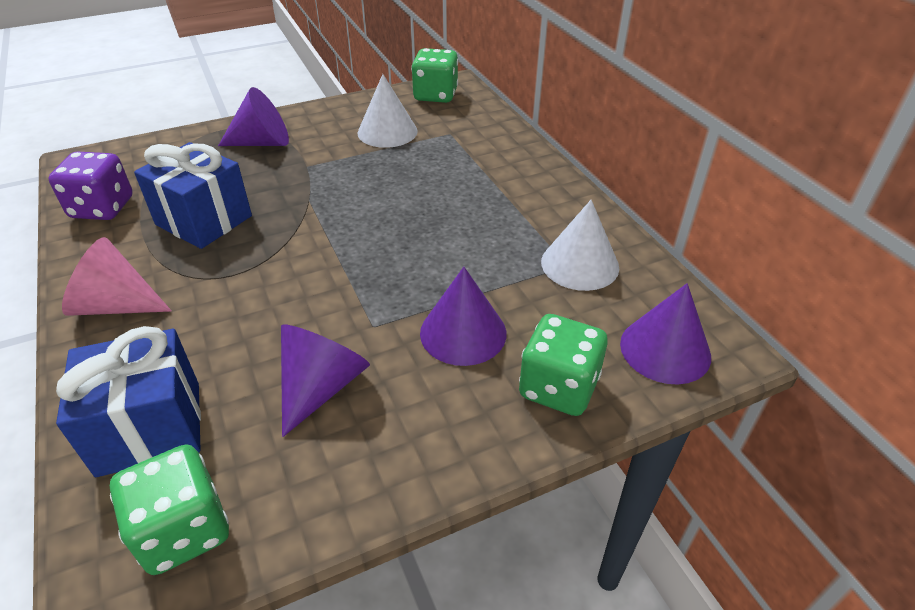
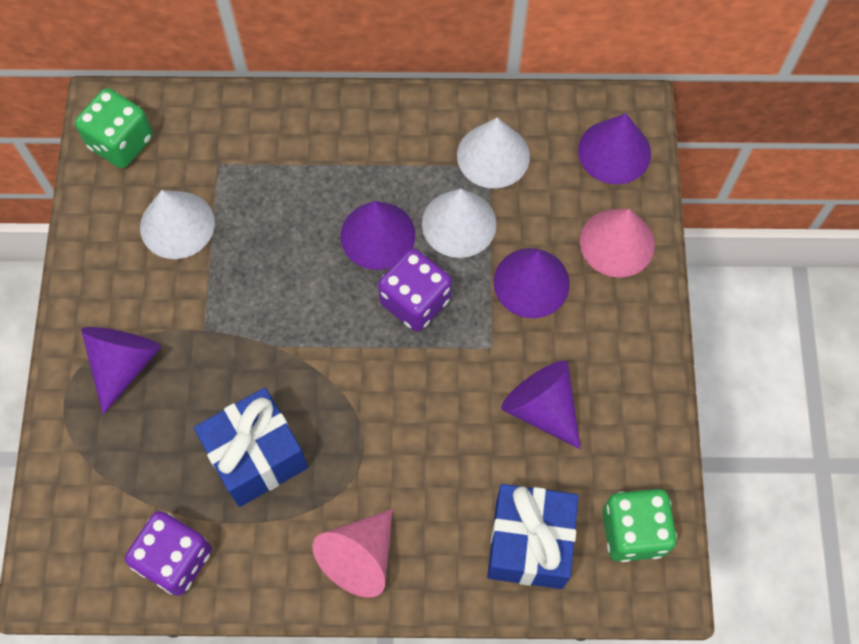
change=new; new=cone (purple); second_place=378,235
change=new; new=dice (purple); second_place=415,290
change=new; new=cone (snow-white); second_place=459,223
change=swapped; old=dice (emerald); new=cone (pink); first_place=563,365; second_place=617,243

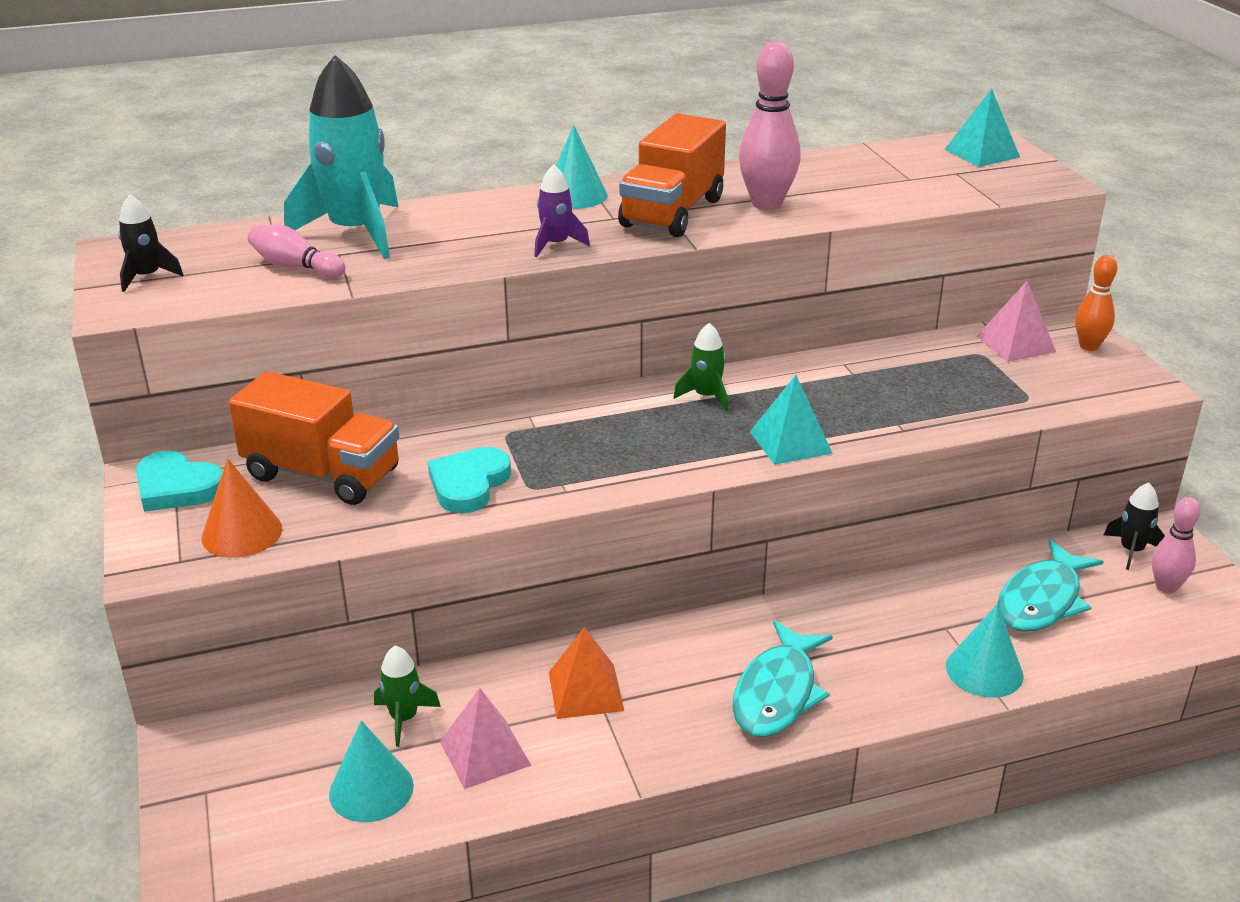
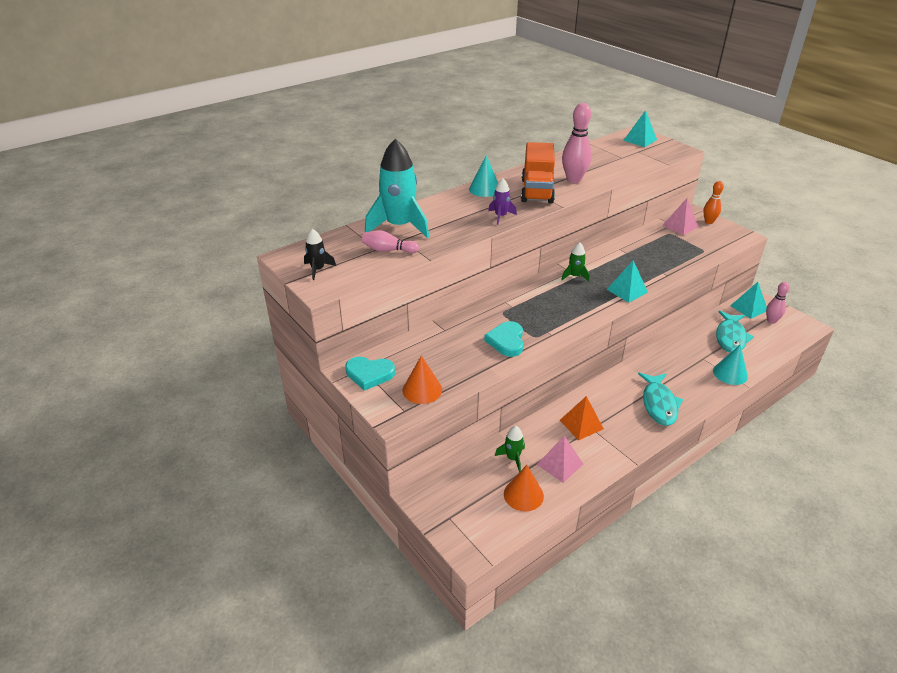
change=repainted; old=cone (turquoise); new=cone (orange); first_place=371,771; second_place=524,488
change=swapped; old=rocket (ebony); new=pyramid shape (turquoise); first_place=1134,526; second_place=748,300
change=gone; old=truck (orange); first_place=313,438

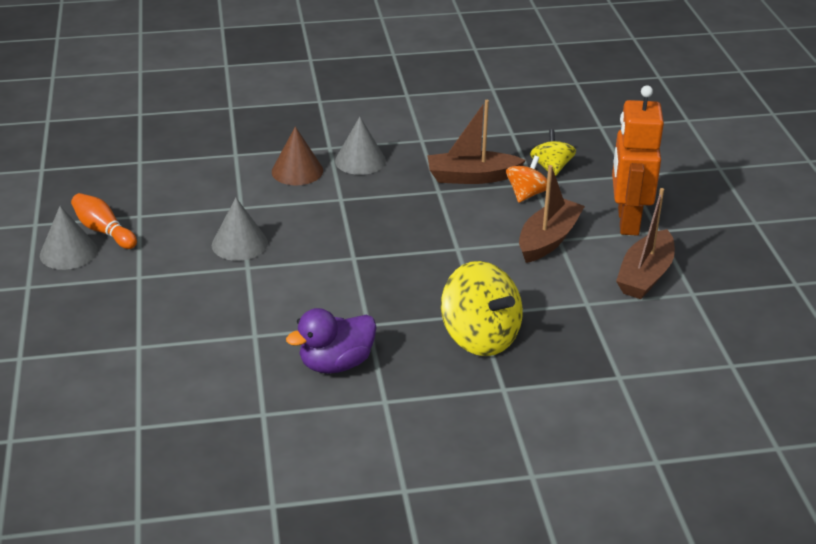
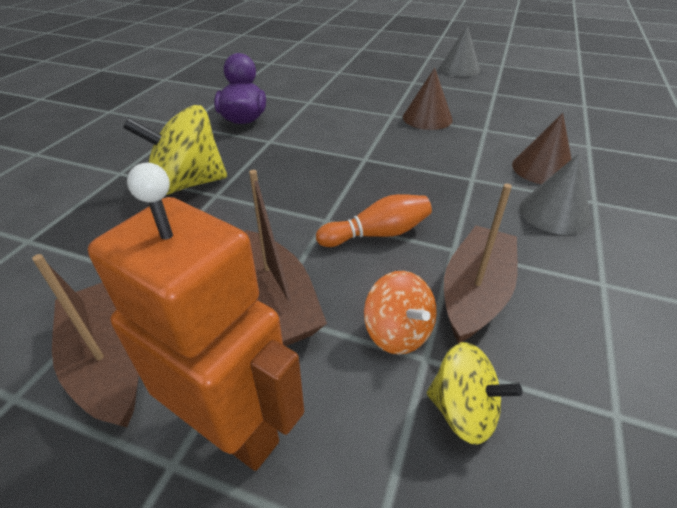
change=shifted; old=bowling pin (orange); first_place=104,221; second_place=374,220
change=repainted; old=cone (grey); new=cone (brown); first_place=240,229; second_place=428,99

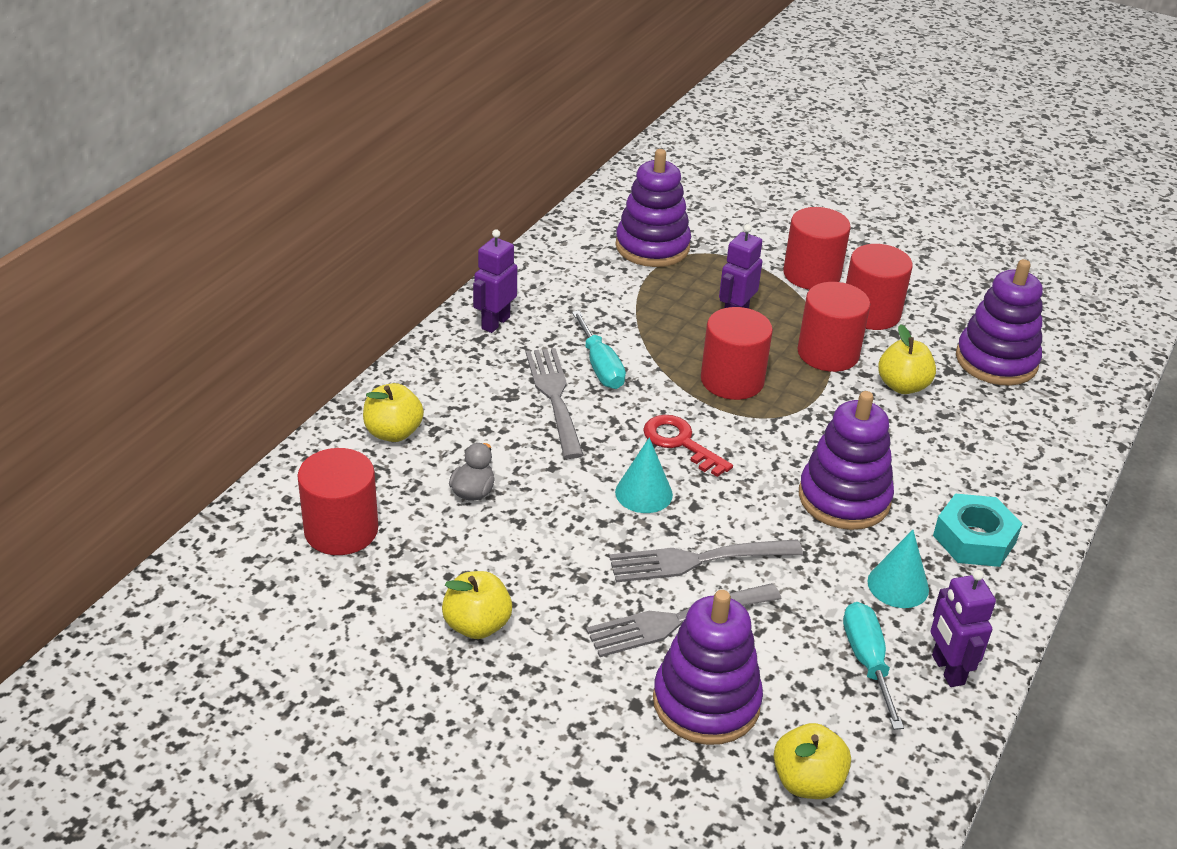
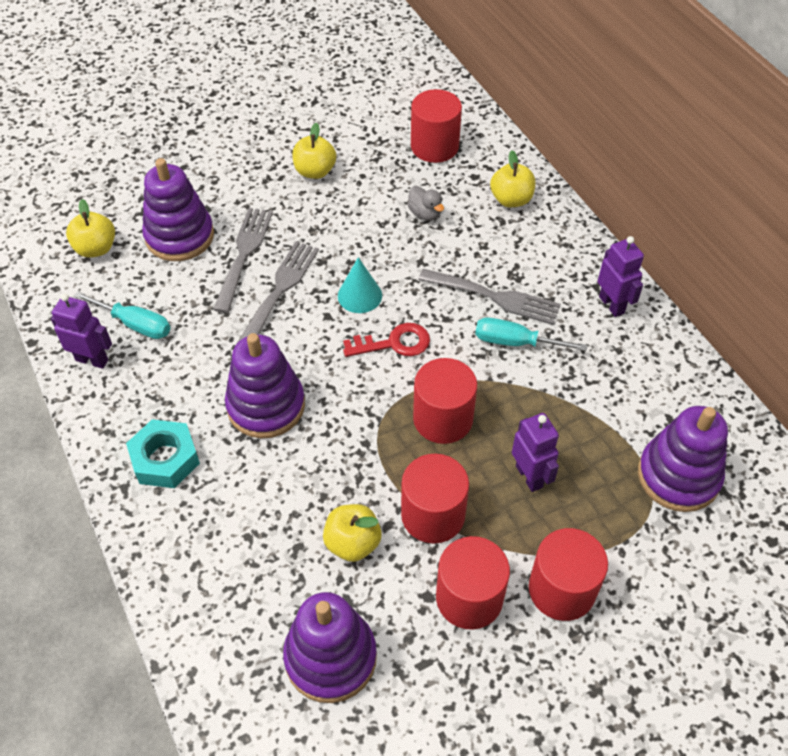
change=gone; old=cone (turquoise); first_place=898,569

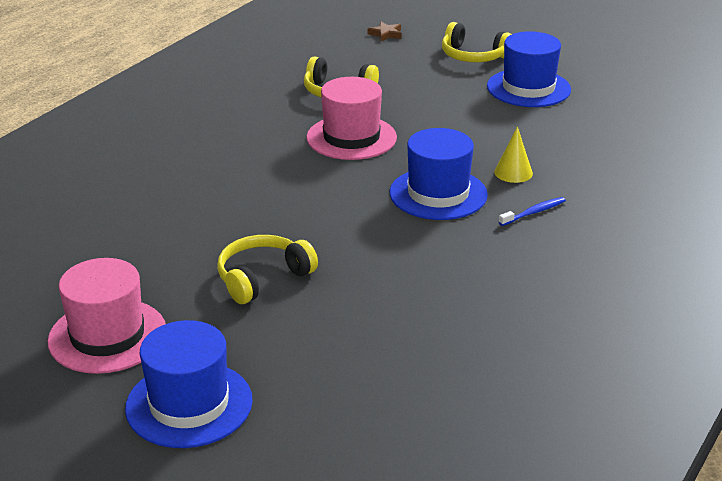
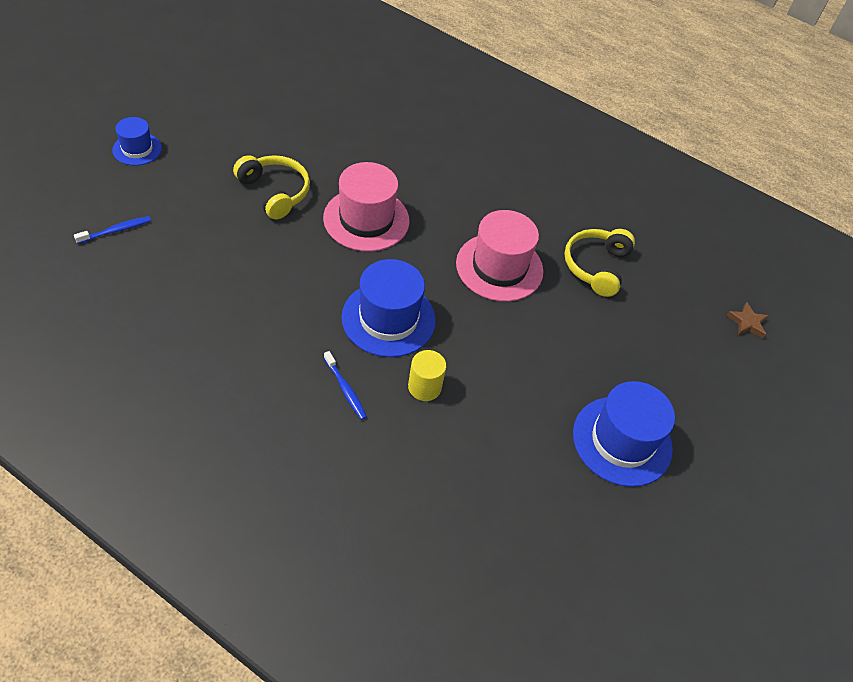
change=new; new=dental brush (royal blue); second_place=112,230
change=scaled; old=tall hat (royal blue); first_place=189,384; second_place=137,141; factor=0.57
change=shifted; old=tall hat (pink); first_place=106,316; second_place=366,207
change=swapped; old=cone (yellow); new=solid cylinder (yellow); first_place=513,154; second_place=427,375
change=gone; old=over-ear headphones (yellow); first_place=477,42

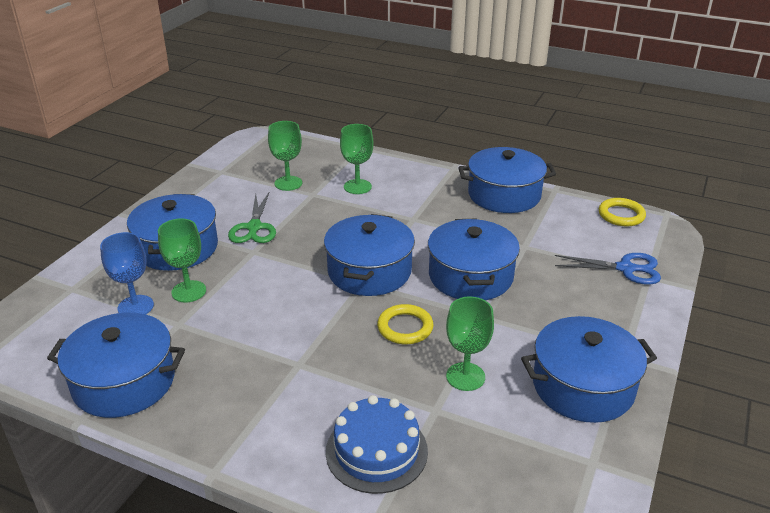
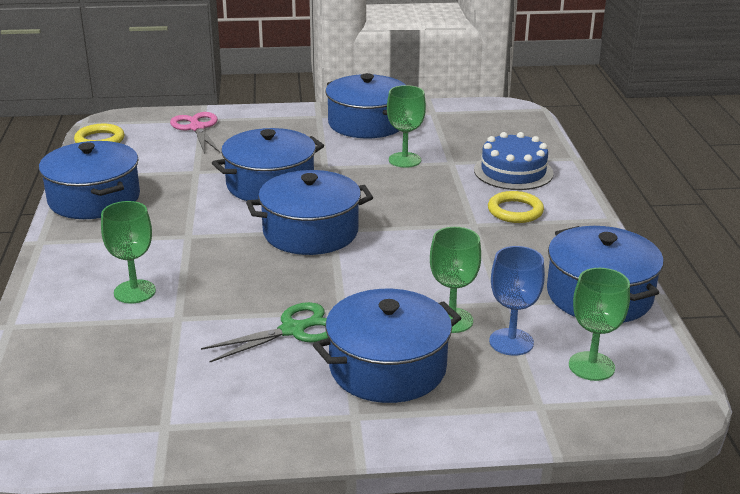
change=repainted; old=scissors (royal blue); new=scissors (pink); first_place=608,269; second_place=195,133
change=shifted; old=torus (yellow); first_place=405,324; second_place=516,207
change=shifted; old=wine glass (emerald); first_place=285,156; second_place=599,324

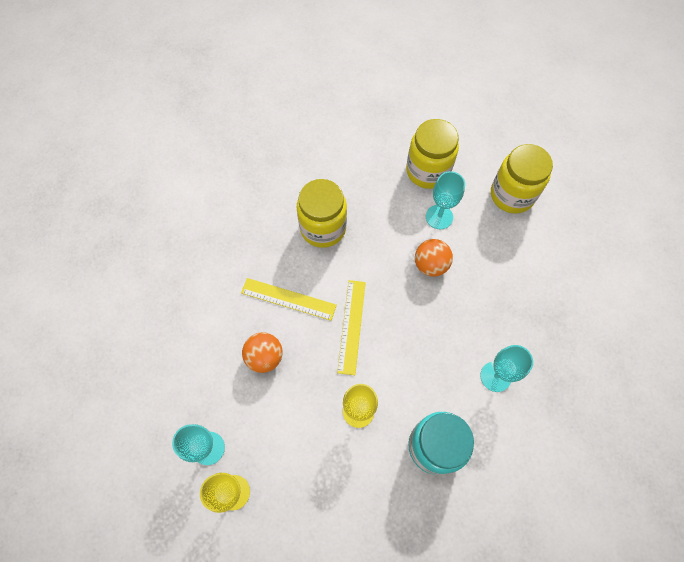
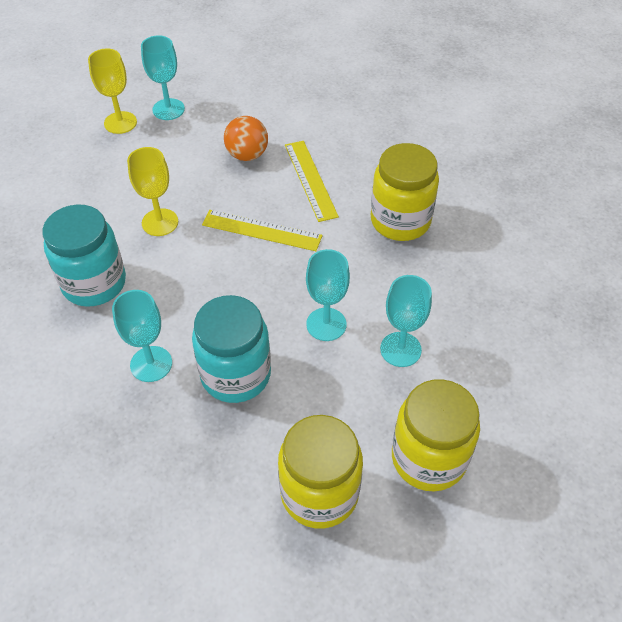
change=new; new=preserve jar (turquoise); second_place=231,349
change=shifted; old=preserve jar (yellow); first_place=432,154; second_place=320,472
change=rotated; old=measuring stick (yellow); first_place=289,299; second_place=312,181; degrees=-45
change=swapped; old=ball (orange); new=wine glass (turquoise); first_place=434,258; second_place=328,295

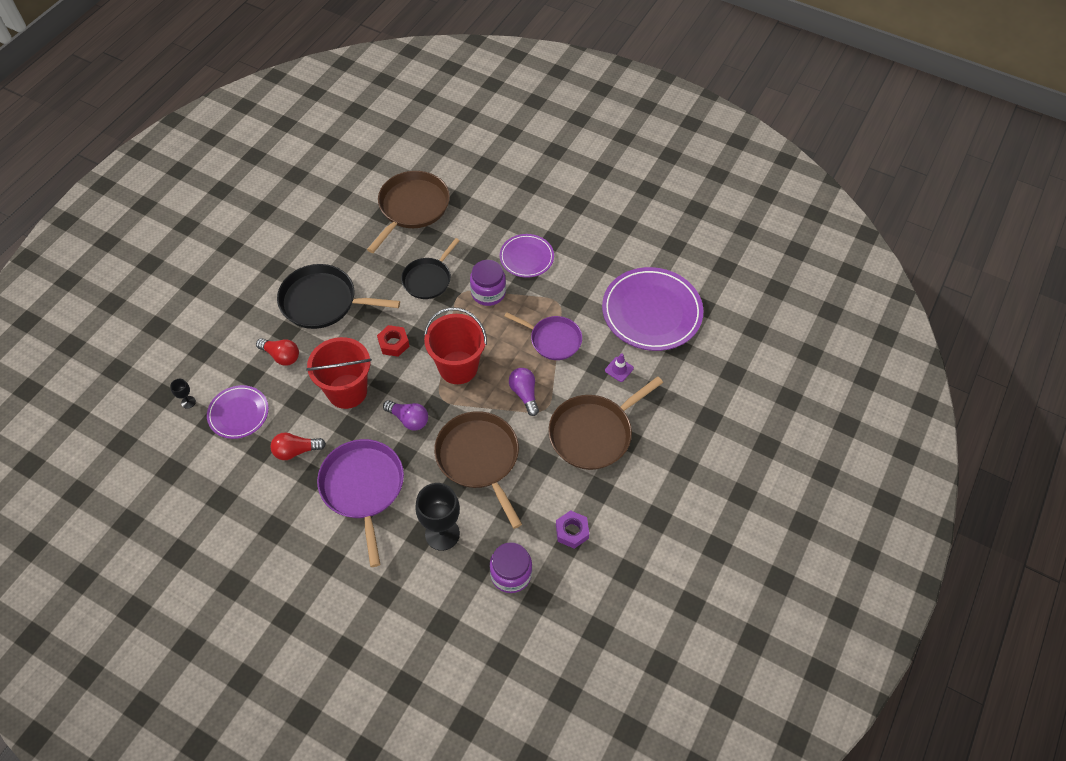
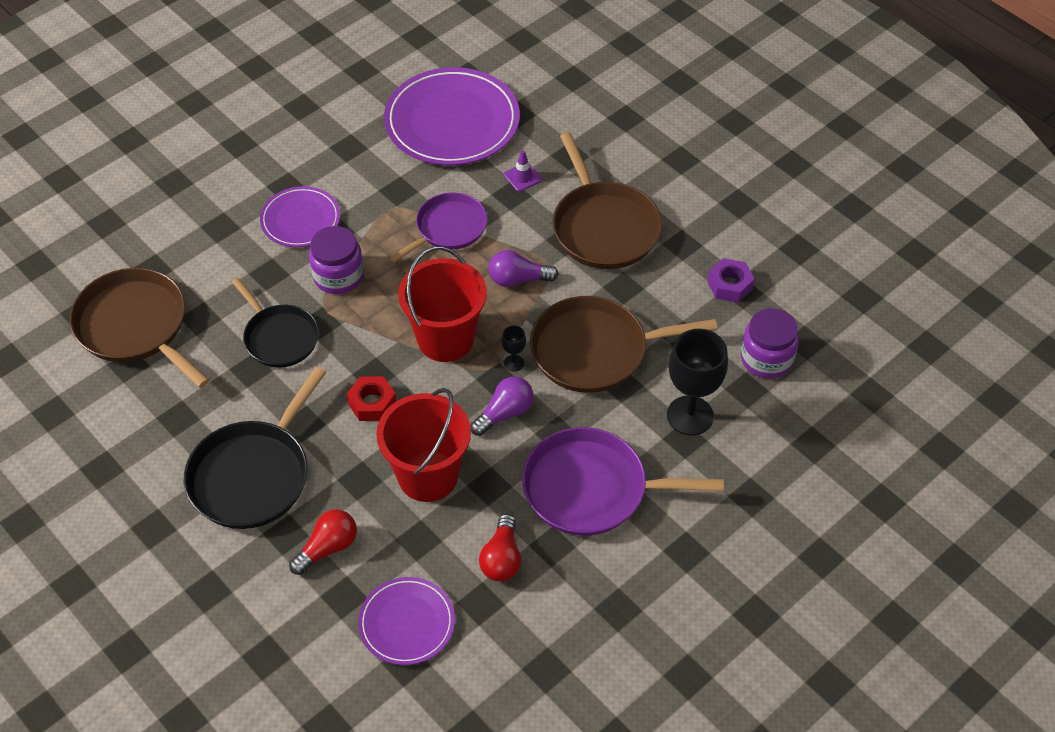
change=shifted; old=wine glass (ebony); first_place=183,394; second_place=513,349

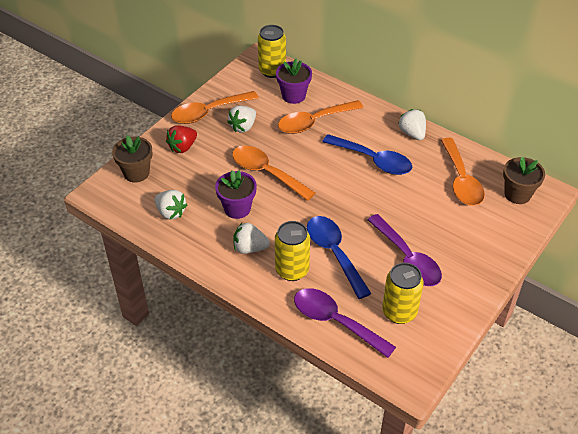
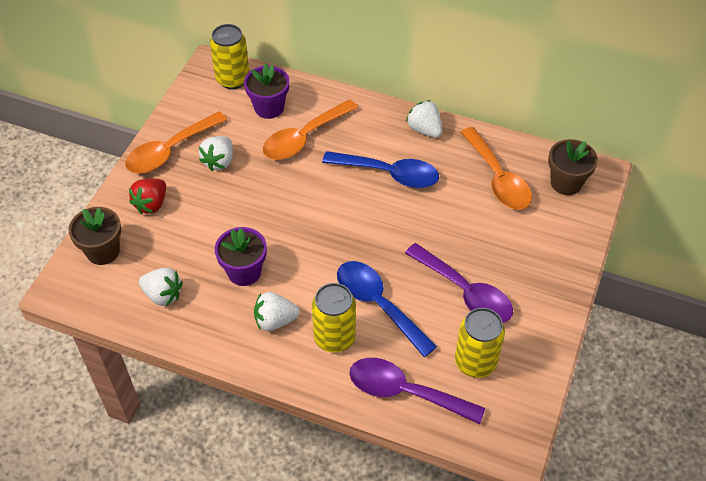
change=gone; old=teaspoon (orange); first_place=273,173

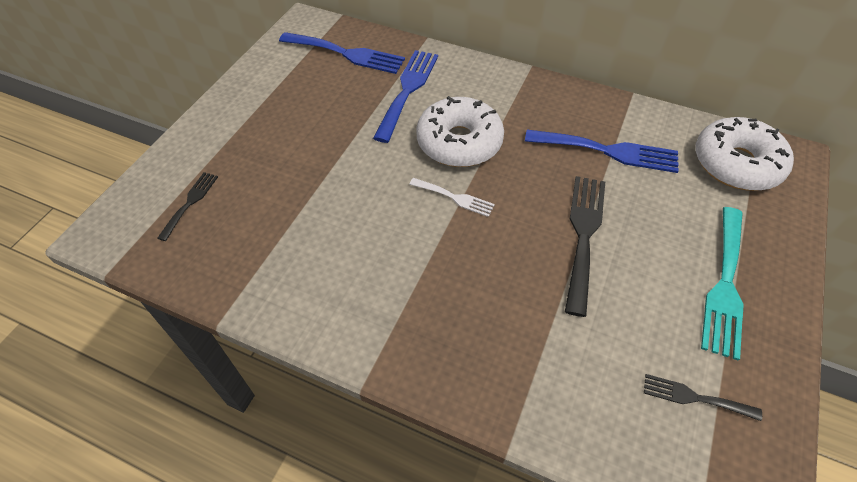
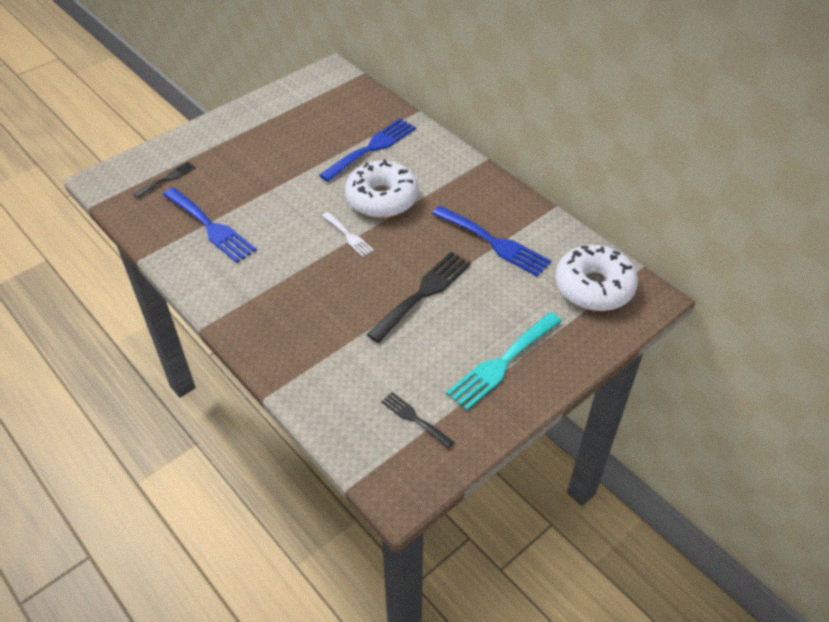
change=shifted; old=fork (royal blue); first_place=342,53; second_place=210,225

